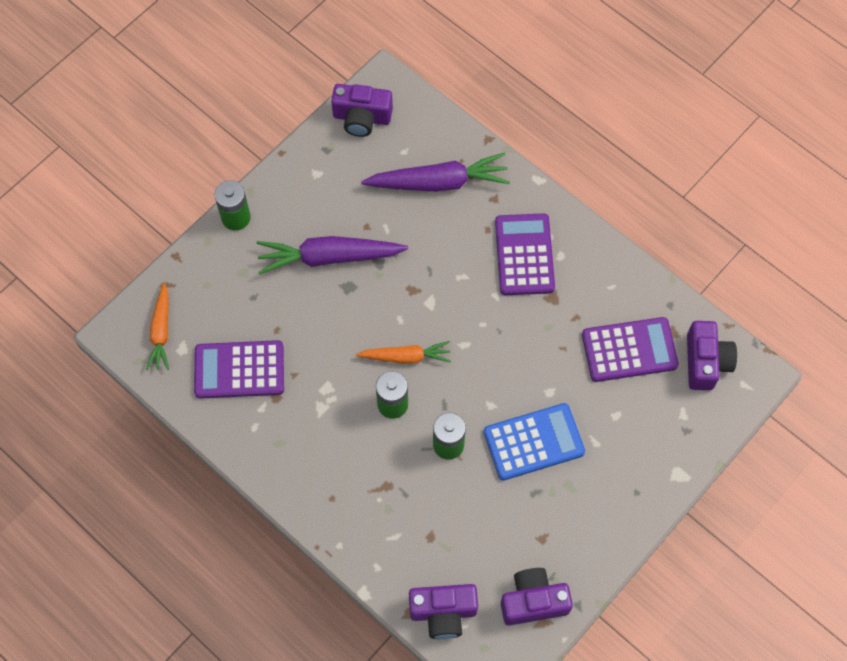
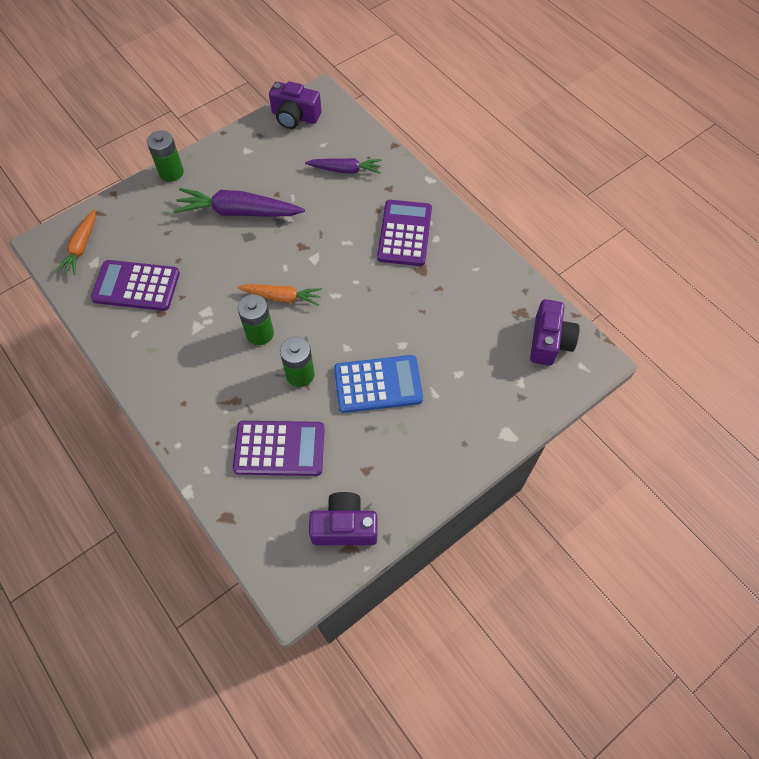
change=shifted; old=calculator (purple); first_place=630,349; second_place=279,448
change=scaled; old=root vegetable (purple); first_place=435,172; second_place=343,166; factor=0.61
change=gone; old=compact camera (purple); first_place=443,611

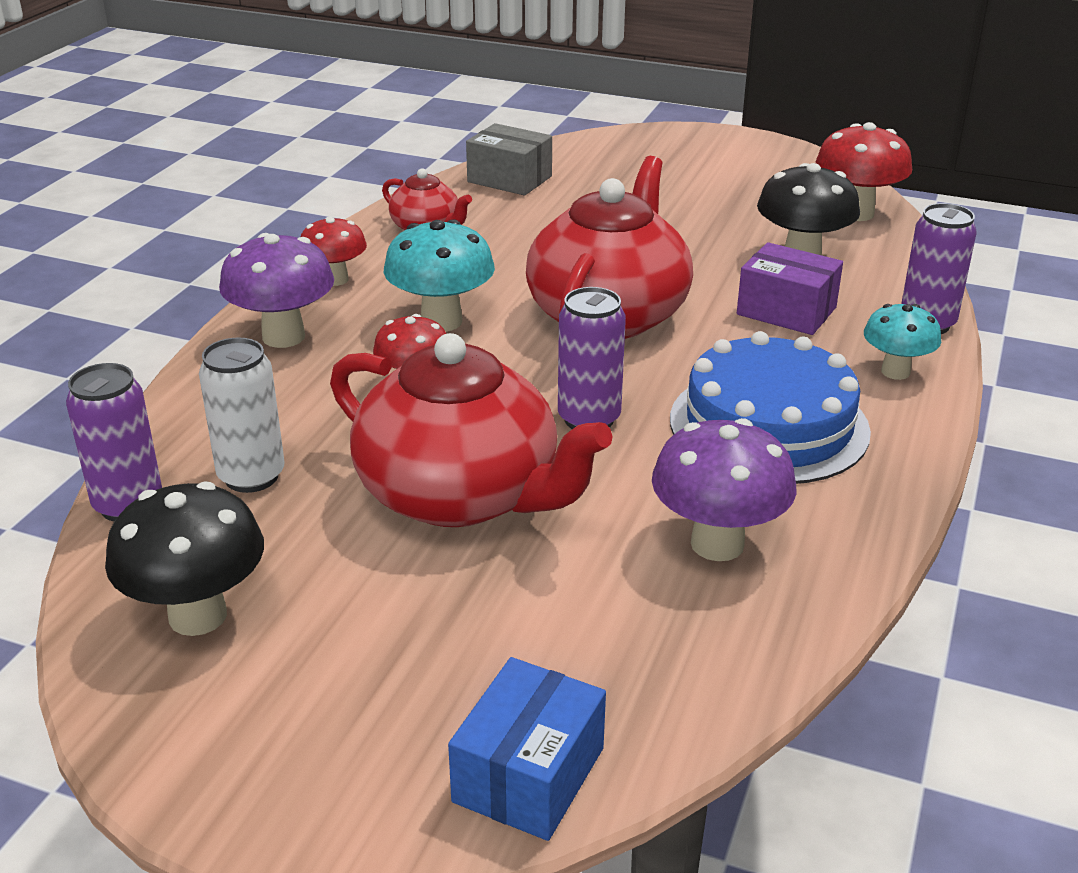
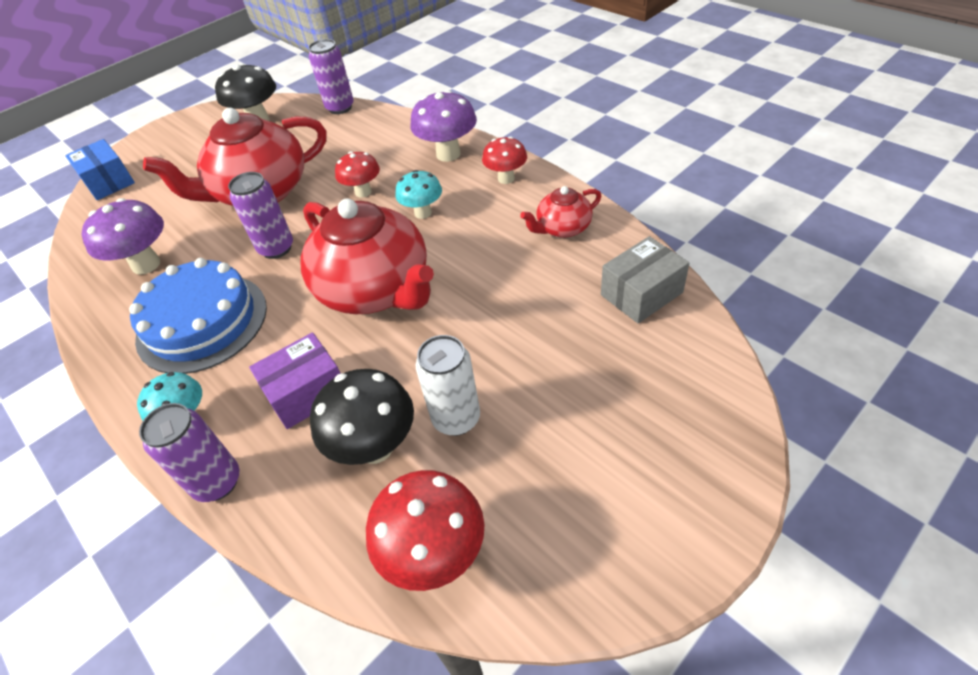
change=scaled; old=toadstool (turquoise); first_place=439,275; second_place=419,194; factor=0.65
change=shifted; old=soda can (snow-white); first_place=241,415; second_place=448,385

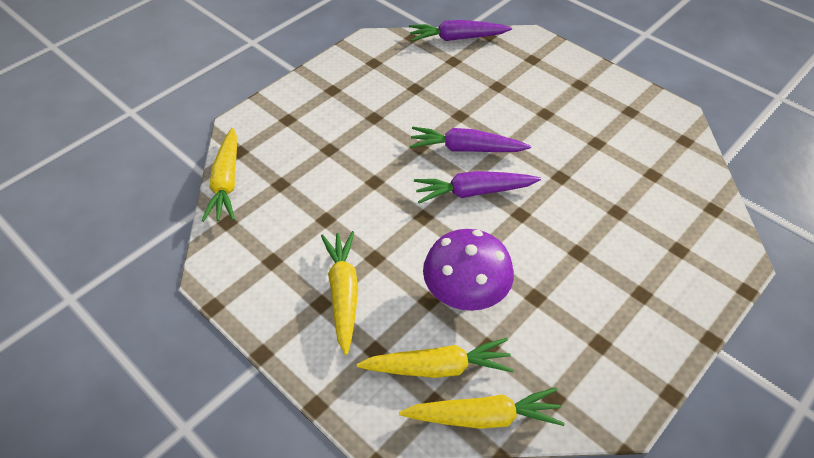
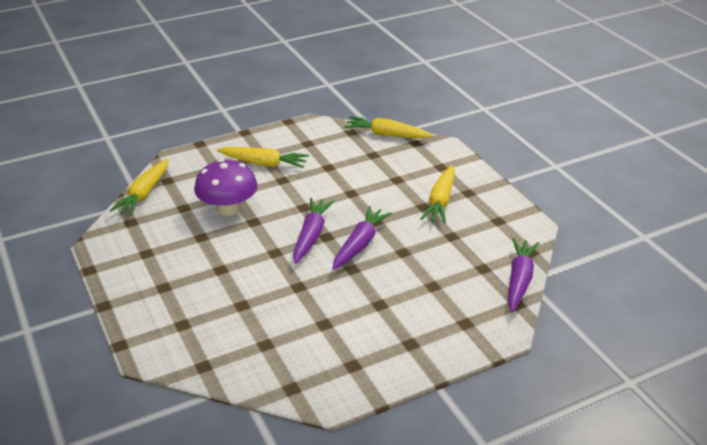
change=shifted; old=root vegetable (yellow); first_place=435,358; second_place=437,194

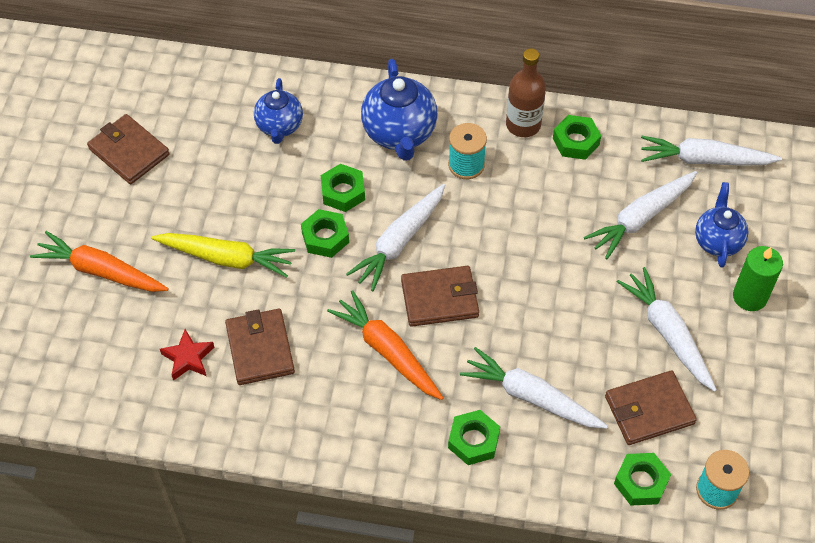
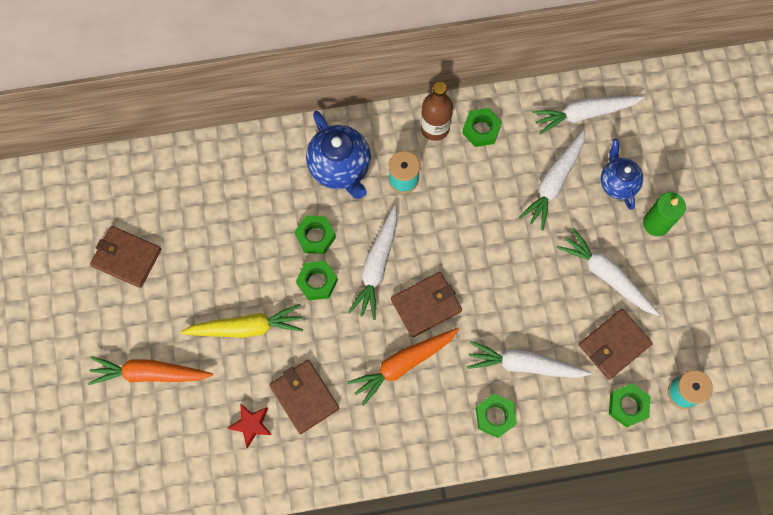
change=rotated; old=root vegetable (orange); first_place=385,345; second_place=403,367; degrees=-60
change=gone; old=china teapot (royal blue); first_place=278,111

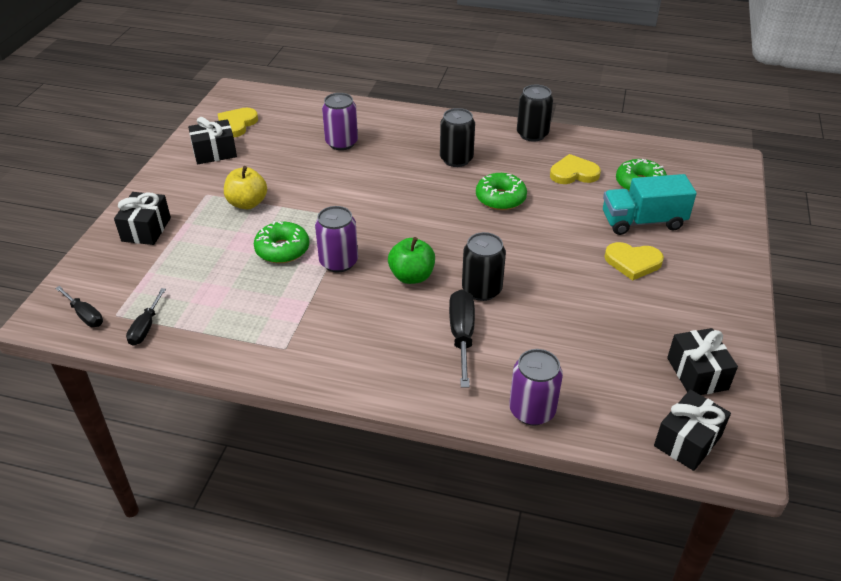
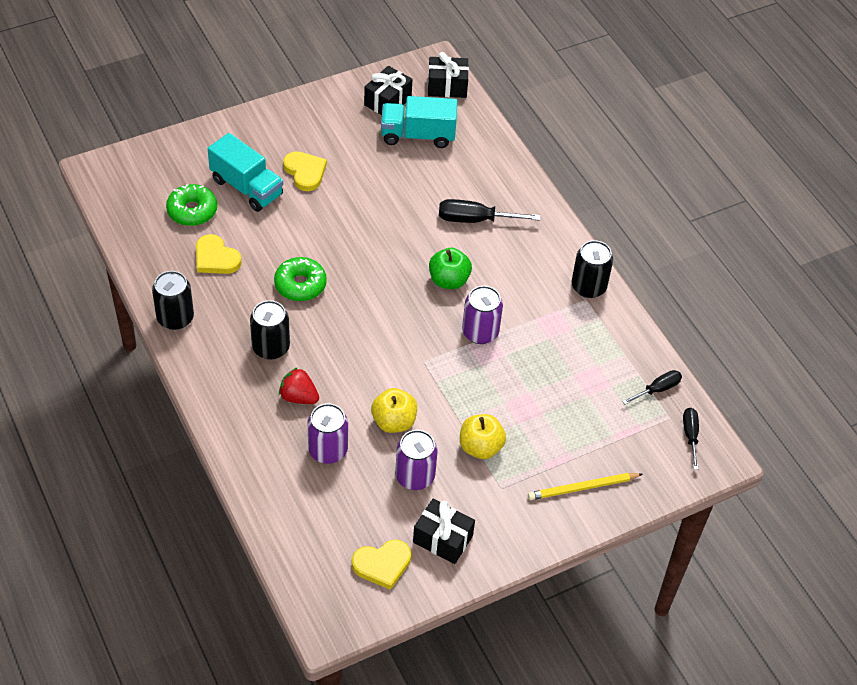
change=new; new=strawberry (crimson); second_place=299,385
change=new; new=toy apple (yellow); second_place=394,410
change=new; new=truck (turquoise); second_place=419,122
change=shifted; old=soda can (purple); first_place=536,387; second_place=416,460
change=rotated; old=flat screwdriver (ebony); first_place=462,338; second_place=489,211; degrees=45
change=swapped; old=gift (ebony); new=pencil (yellow); first_place=142,218; second_place=585,486
change=shifted; old=soda can (ebony); first_place=484,266; second_place=592,269
change=gone; old=doughnut (emerald); first_place=281,242

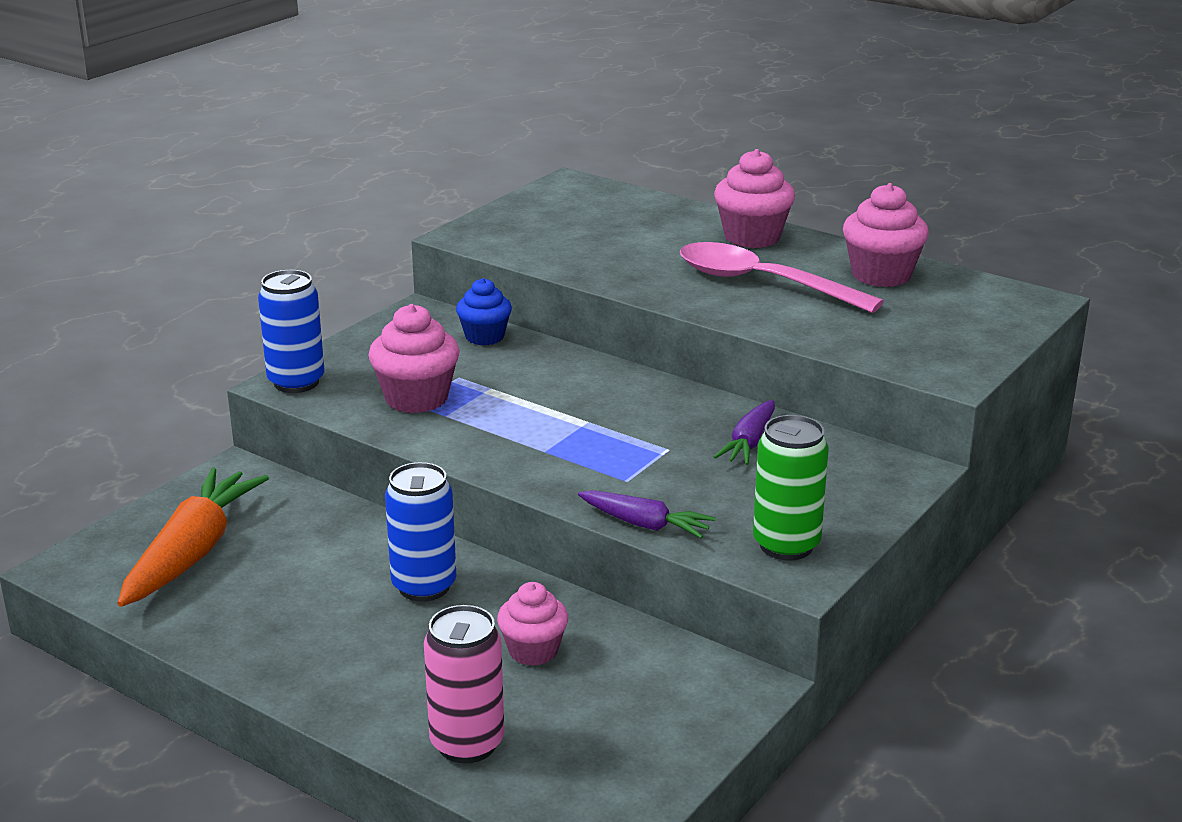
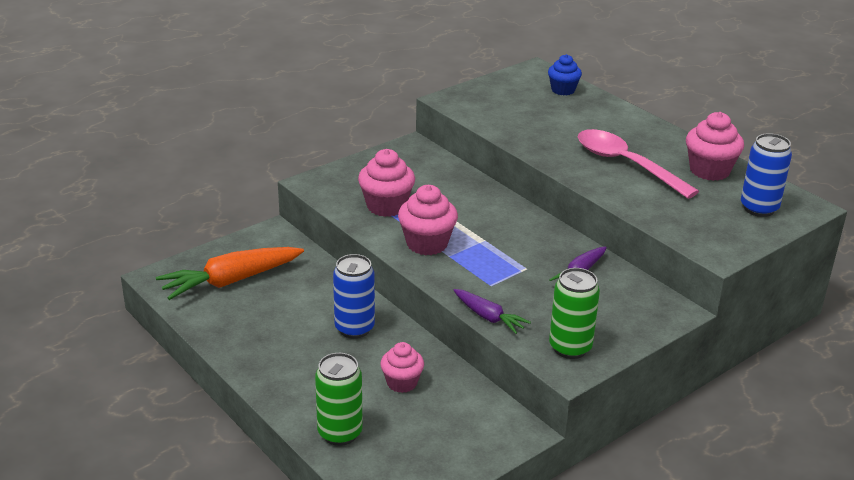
change=rotated; old=root vegetable (orange); first_place=193,537; second_place=230,273; degrees=-150
change=repainted; old=soda can (pink); new=soda can (emerald); first_place=464,684; second_place=339,399
change=shifted; old=muffin (pink); first_place=754,198; second_place=428,220
change=shifted; old=muffin (royal blue); first_place=484,312; second_place=565,74
change=shifted; old=soda can (royal blue); first_place=291,331; second_place=766,175

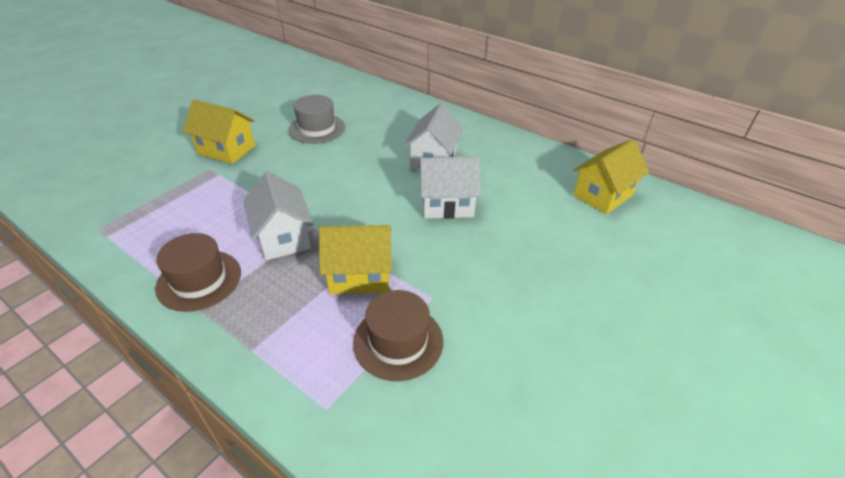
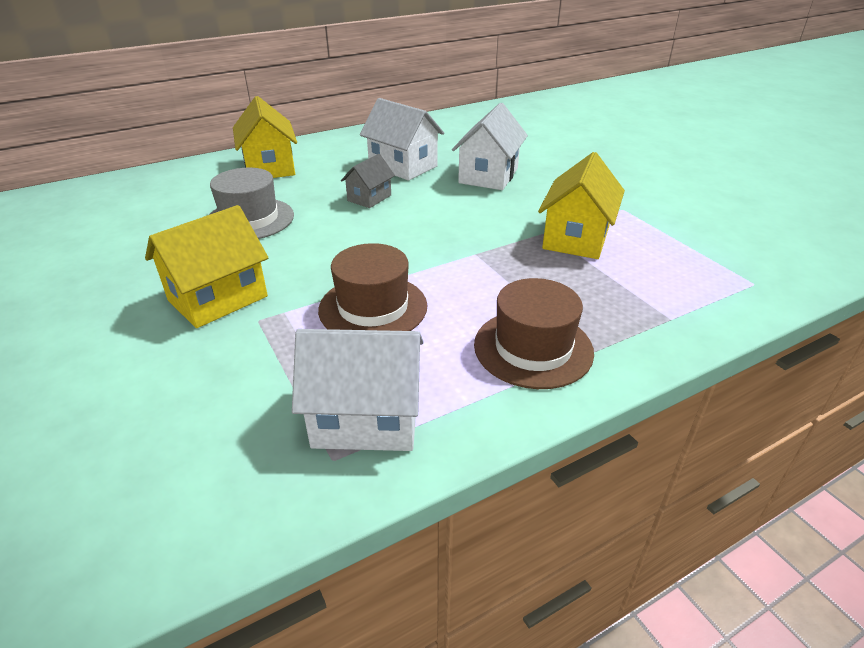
change=shifted; old=house (yellow); first_place=611,177; second_place=265,137
change=shifted; old=house (snow-white); first_place=278,215; second_place=358,390
change=shifted; old=tall hat (brown); first_place=398,335; second_place=372,287
change=new; new=house (grey); second_place=368,181

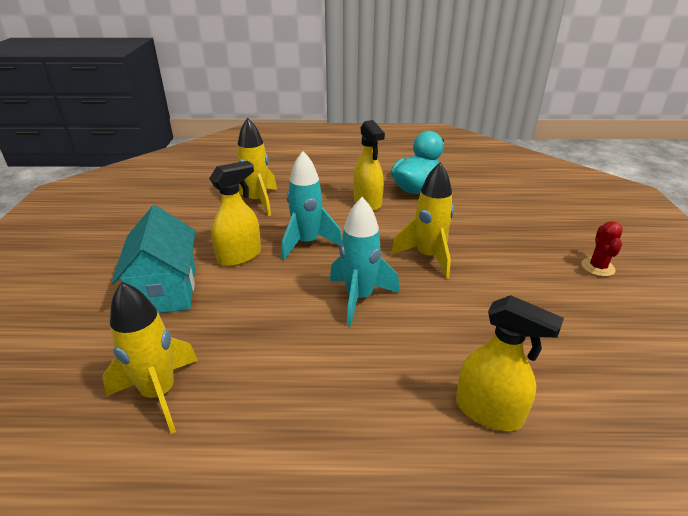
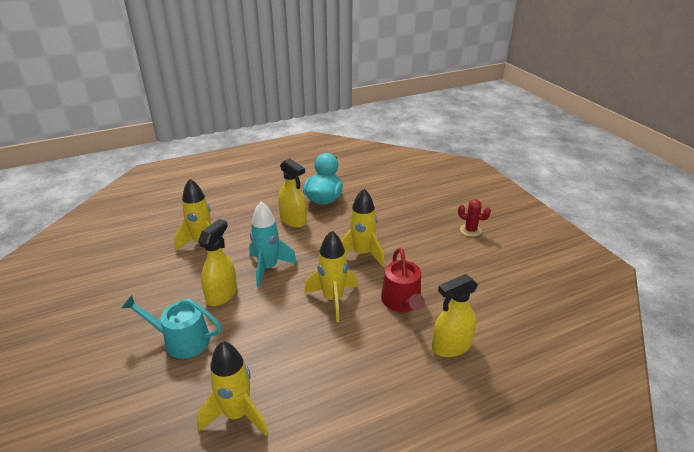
change=swapped; old=house (turquoise); new=watering pot (turquoise); first_place=153,259; second_place=172,327
change=repainted; old=rocket (turquoise); new=rocket (yellow); first_place=365,262; second_place=331,276
change=new; new=watering pot (crimson); second_place=403,280
change=rotated; old=spray cleaner (yellow); first_place=510,363; second_place=455,315; degrees=150
change=rotated; old=prickly plant (crimson); first_place=602,249; second_place=474,218; degrees=-45

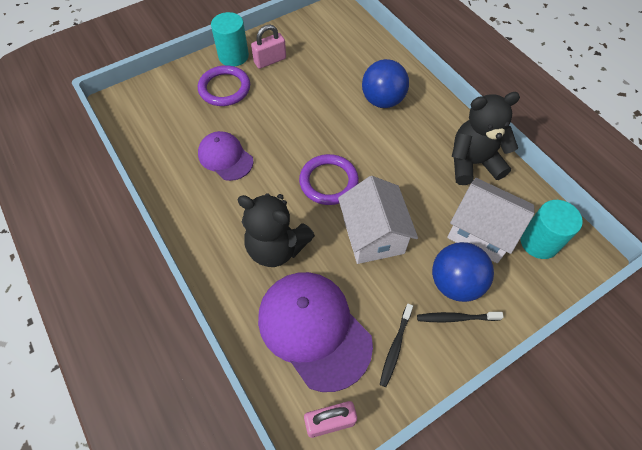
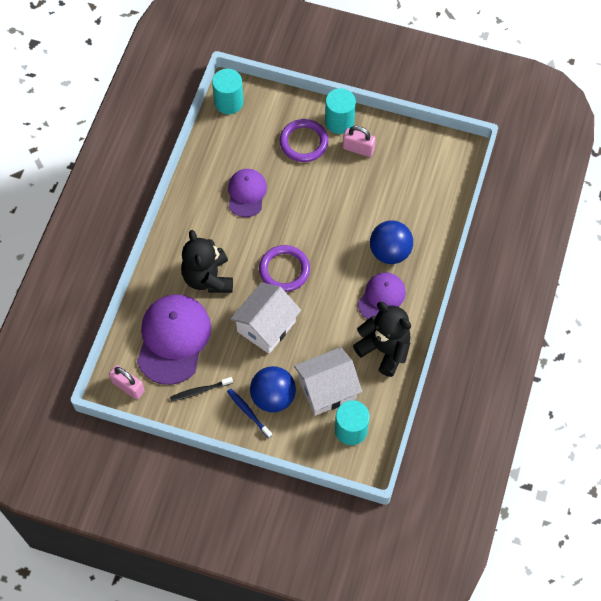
change=new; new=solid cylinder (turquoise); second_place=228,91
change=repainted; old=dental brush (ebony); new=dental brush (royal blue); first_place=460,317; second_place=249,413
change=rotated; old=house (snow-white); first_place=490,220; second_place=328,381; degrees=75
change=new; new=peaked cap (purple); second_place=382,295

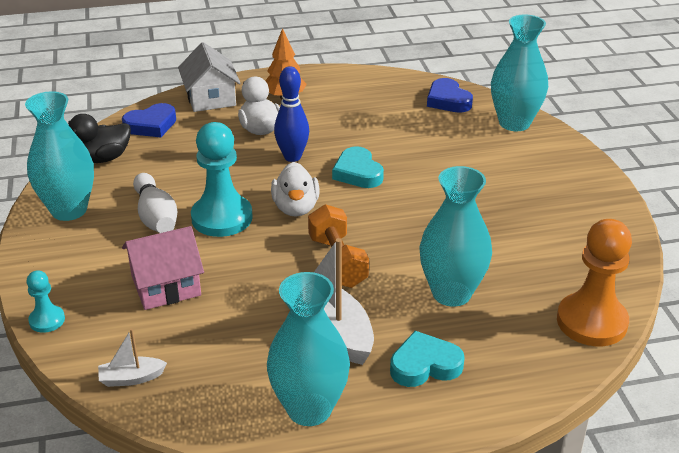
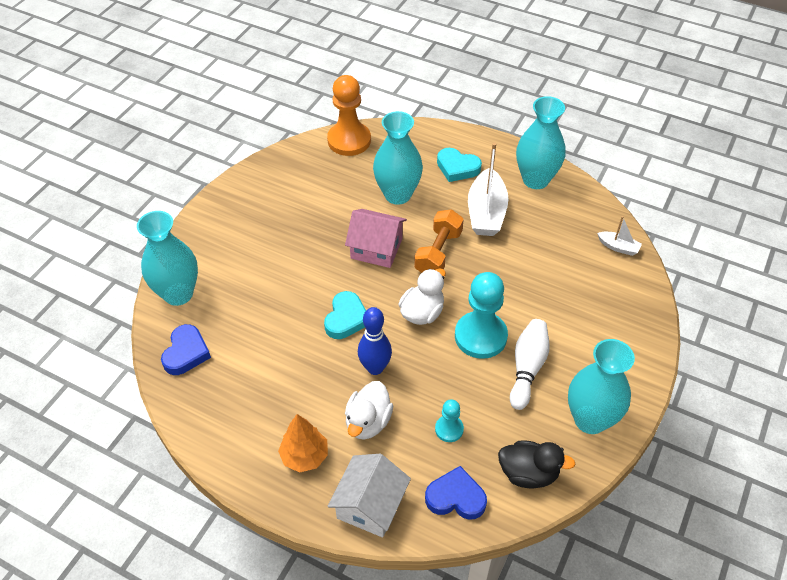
change=shifted; old=house (pink); first_place=163,268; second_place=376,238
change=shifted; old=pawn (turquoise); first_place=46,301; second_place=449,421

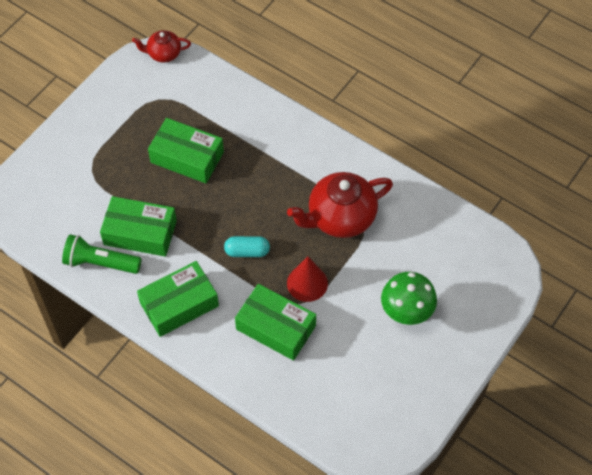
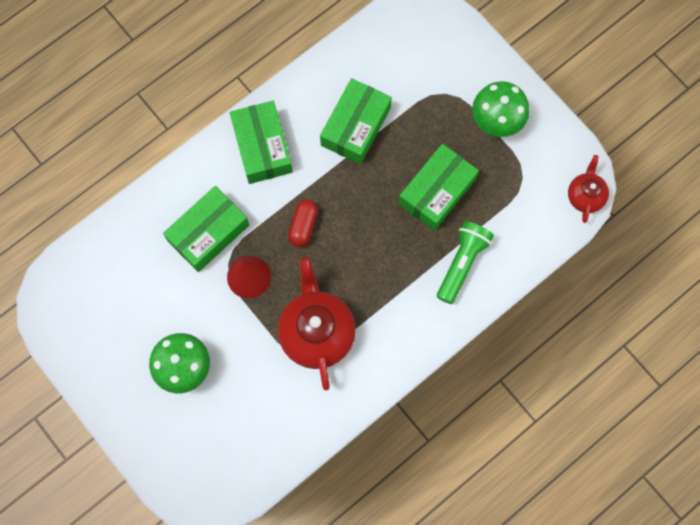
change=repainted; old=capsule (turquoise); new=capsule (crimson); first_place=247,246; second_place=303,223
change=shifted; old=flashlight (emerald); first_place=102,254; second_place=465,262
change=new; new=toadstool (emerald); second_place=501,109

